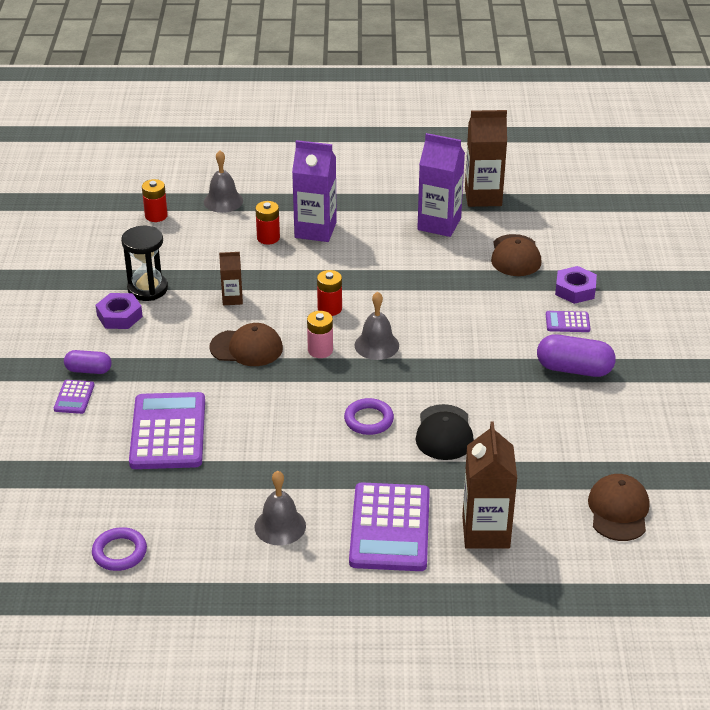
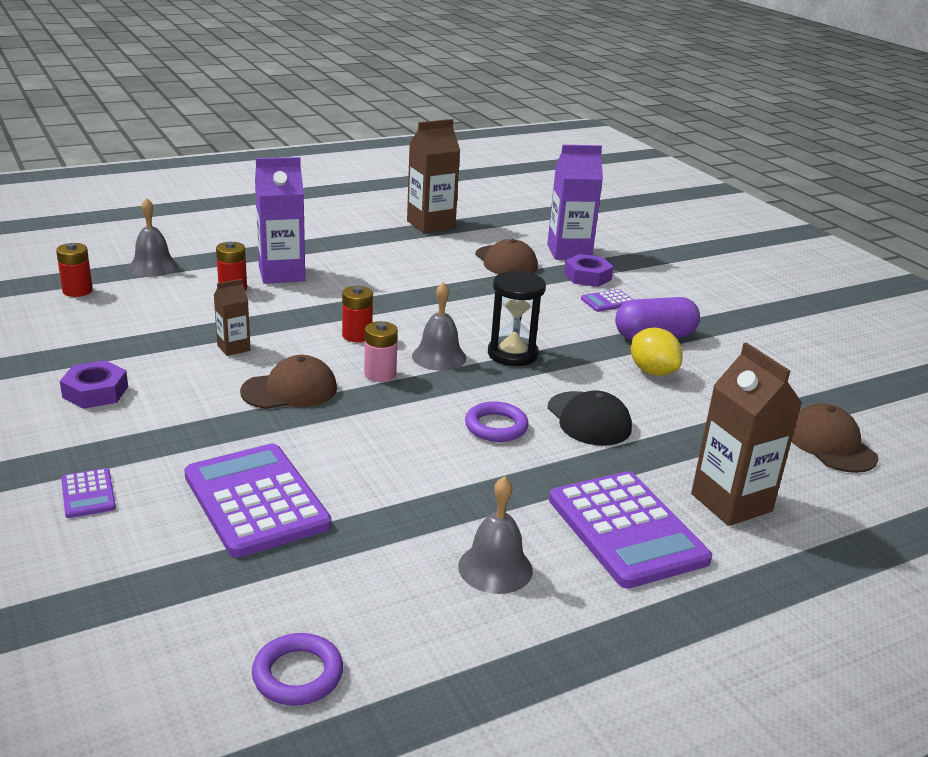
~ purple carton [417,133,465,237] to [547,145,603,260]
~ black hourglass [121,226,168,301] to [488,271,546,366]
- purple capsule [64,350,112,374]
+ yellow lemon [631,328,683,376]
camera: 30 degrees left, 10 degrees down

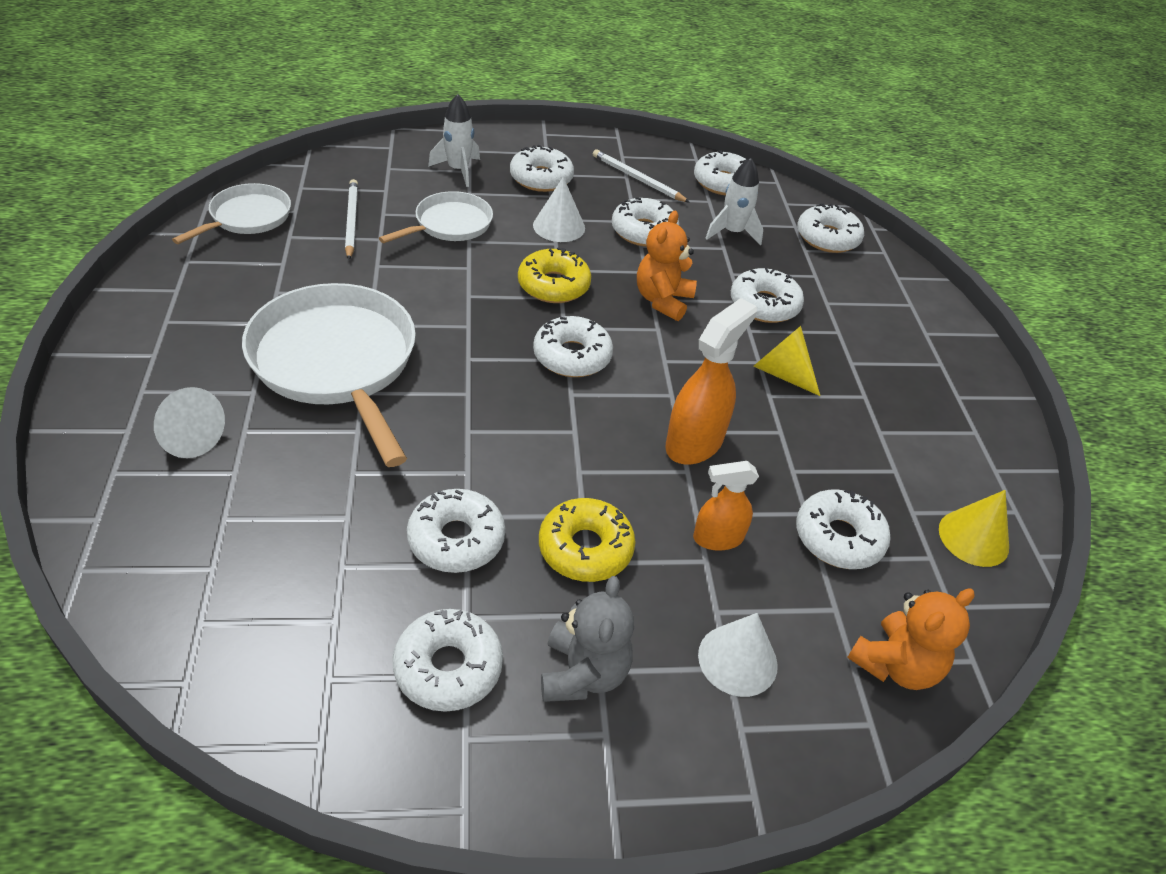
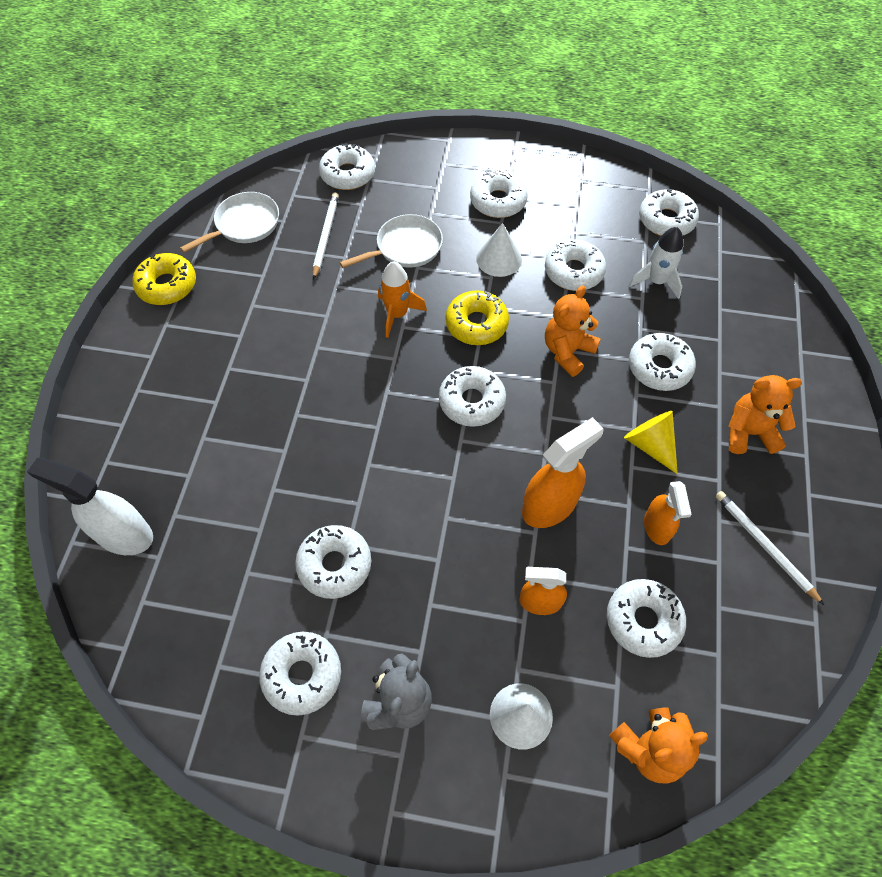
- white rocket [428,94,480,187]
~ white pencil [593,149,690,203] to [716,491,824,605]
~ white donut [797,203,864,253] to [319,143,375,190]
- white pan [242,283,416,467]
- white cone [154,387,225,458]
- yellow cone [939,490,1009,567]
~ yellow donut [539,498,636,582] to [132,253,196,305]
+ orange rocket [378,261,427,338]
+ orange teddy bear [728,375,802,454]
+ white spray bottle [27,458,153,555]
+ orange spray bottle [644,481,692,545]
camera: 20 degrees right, 15 degrees up

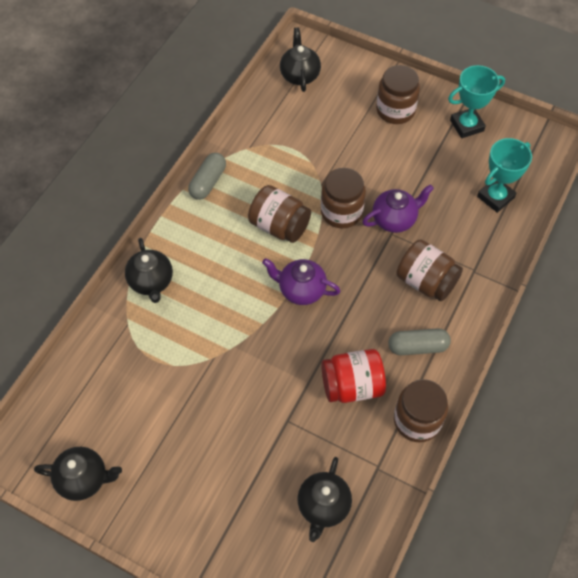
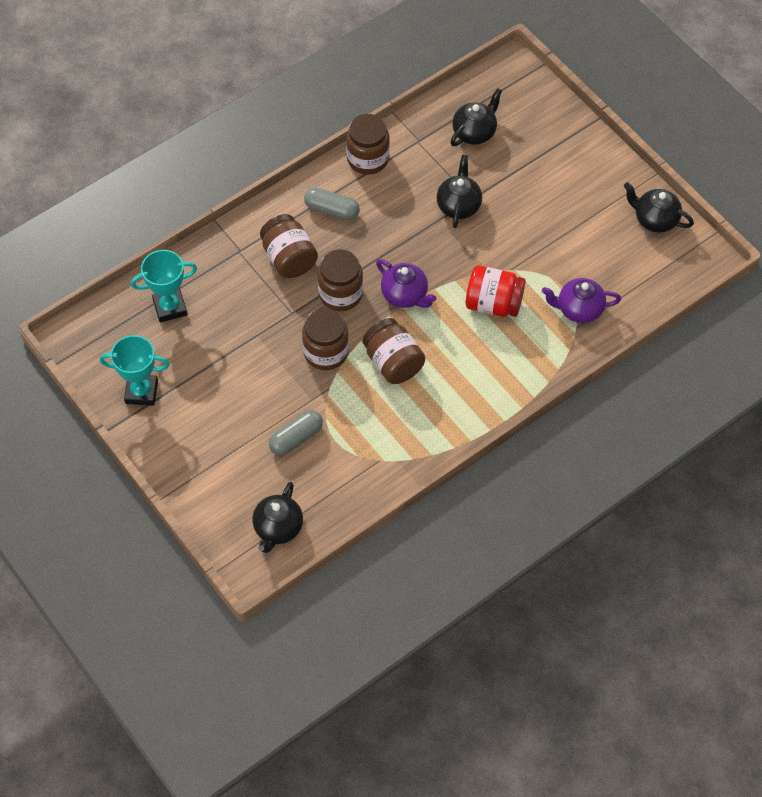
~ brown jar [376,65,420,124] to [318,250,363,311]
~ grey capsule [188,153,226,200] to [269,410,323,456]
~ purple teapot [362,184,434,233] to [542,278,621,323]
~ black teapot [125,238,173,303] to [437,155,482,228]
~ red jar [321,349,386,403] to [466,265,526,317]
camera: 155 degrees left, 0 degrees up

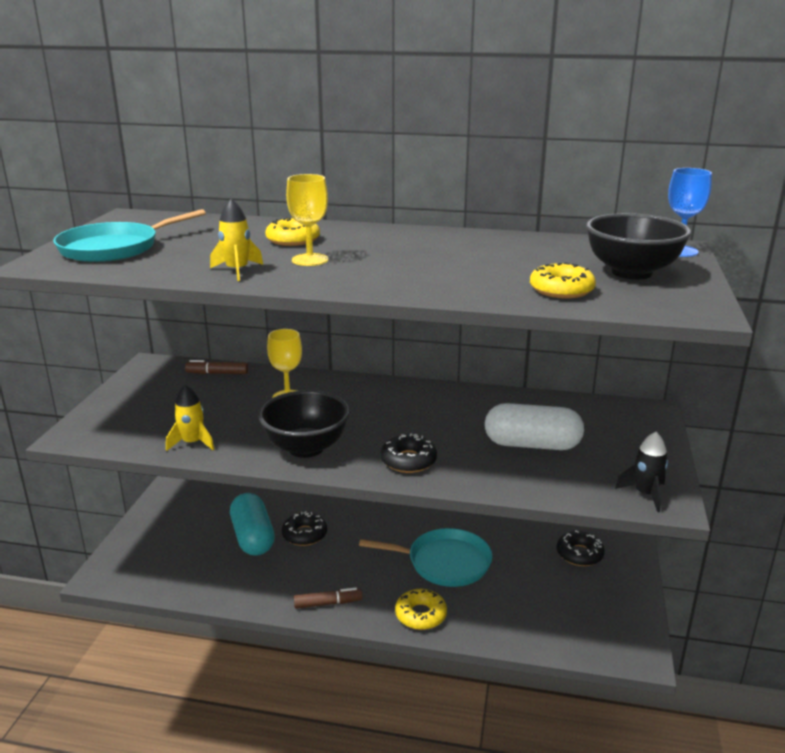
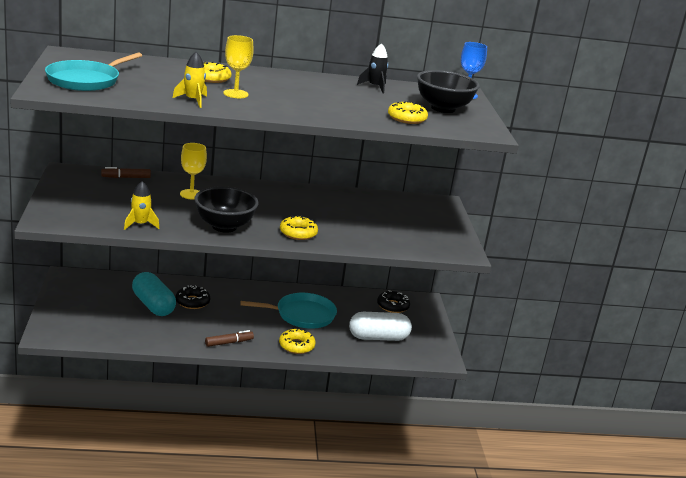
~ white capsule [485,403,584,450] to [349,312,412,341]
~ black rocket [615,432,668,512] to [357,43,388,93]
~ black donut [381,433,437,473] to yellow donut [280,215,318,240]
camera: 20 degrees left, 0 degrees up

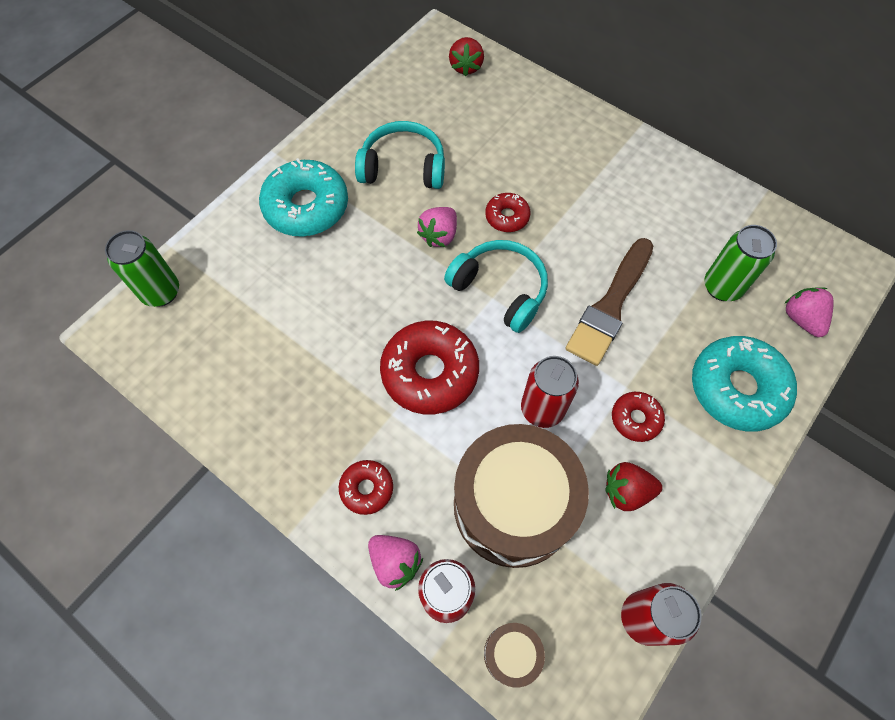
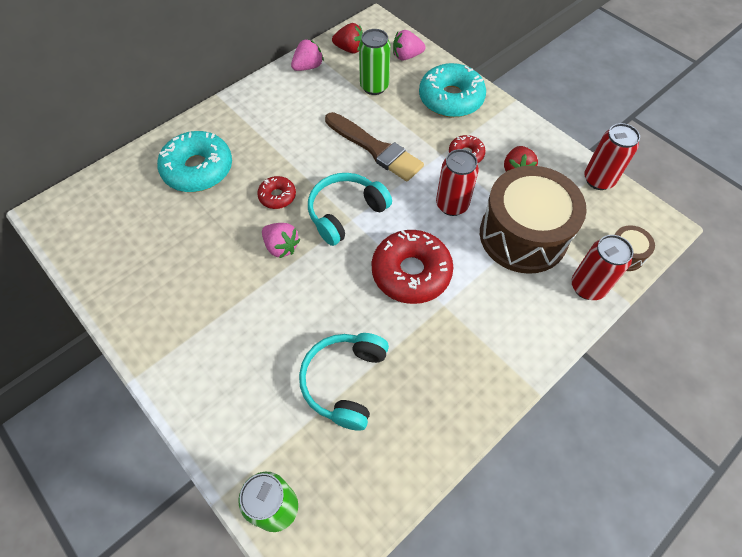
~ red strawberry [449,37,484,76] to [332,23,363,54]
~ turquoise headphones [355,121,445,189] to [299,333,389,431]
~ turquoise donut [259,158,348,237] to [157,131,232,192]
- red donut [339,460,393,515]
~ pink strawberry [368,535,423,591] to [291,39,324,71]
camera: 80 degrees left, 5 degrees down

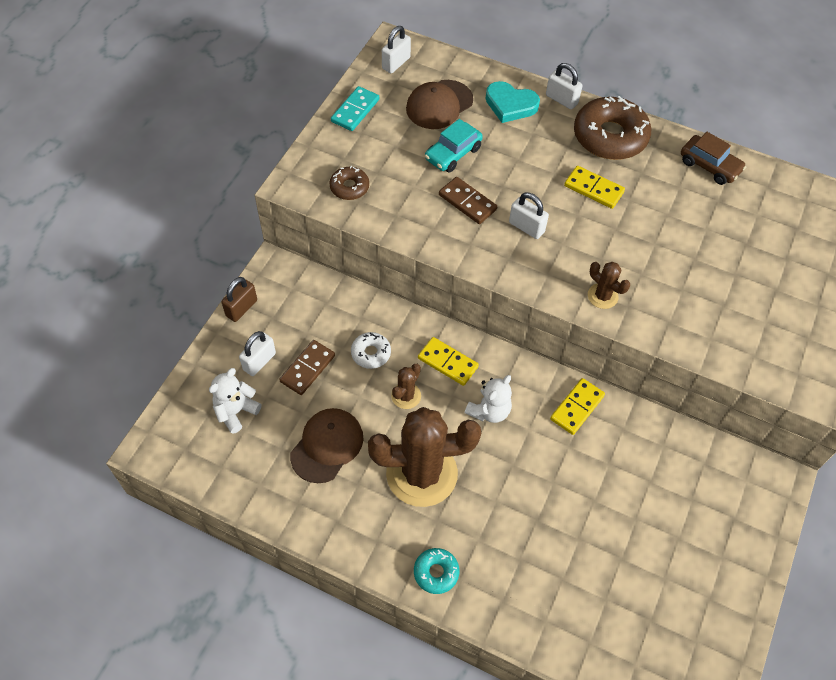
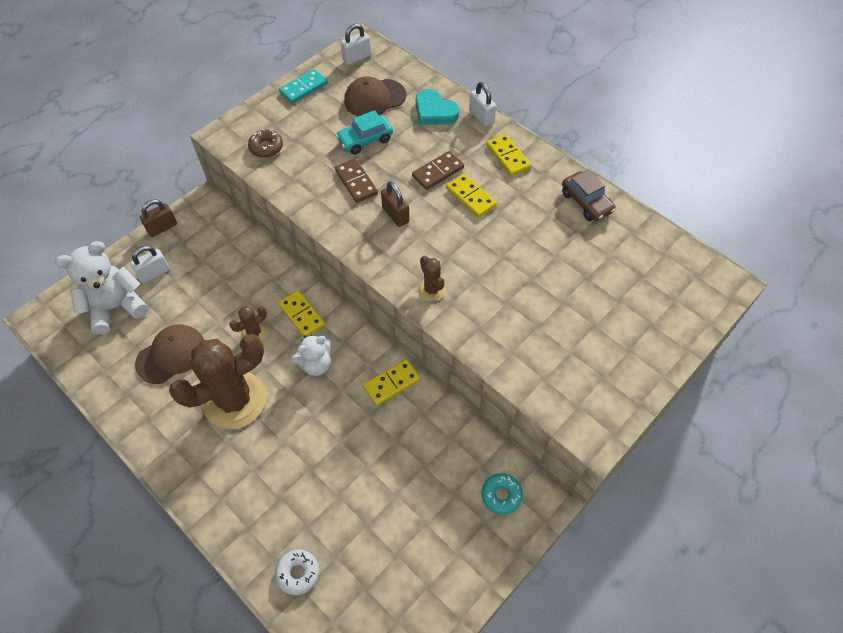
~ brown donut [574,96,651,160] to yellow domino [487,134,531,176]
~ white padlock [509,192,549,239] to brown padlock [381,181,409,227]
~ white donut [351,332,391,369] to [275,549,319,595]
~ brown domino [279,340,335,395] to [412,151,464,190]
~ white teddy bear [209,368,262,434] = [55,241,148,335] x1.61
~ brown cactus [368,407,481,507] = [169,334,266,429] 45 degrees counterclockwise
~ turquoise donut [414,548,459,594] to [481,473,523,515]
camera: 20 degrees right, 0 degrees up

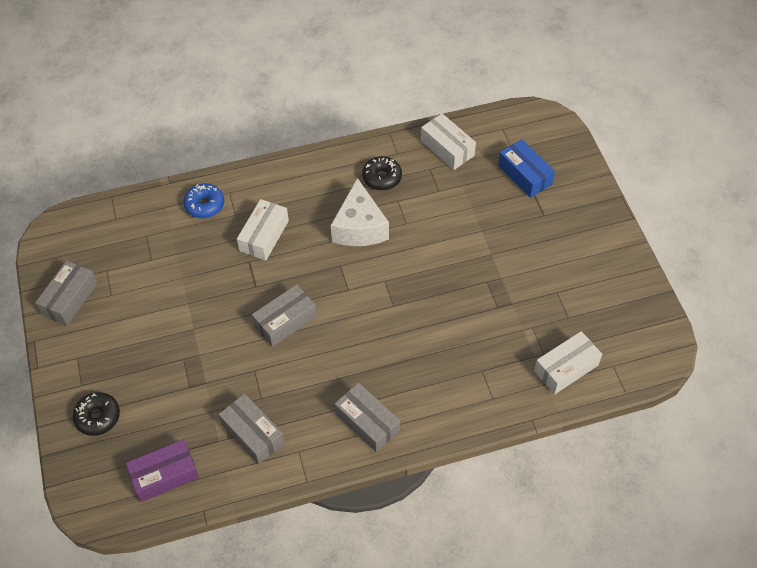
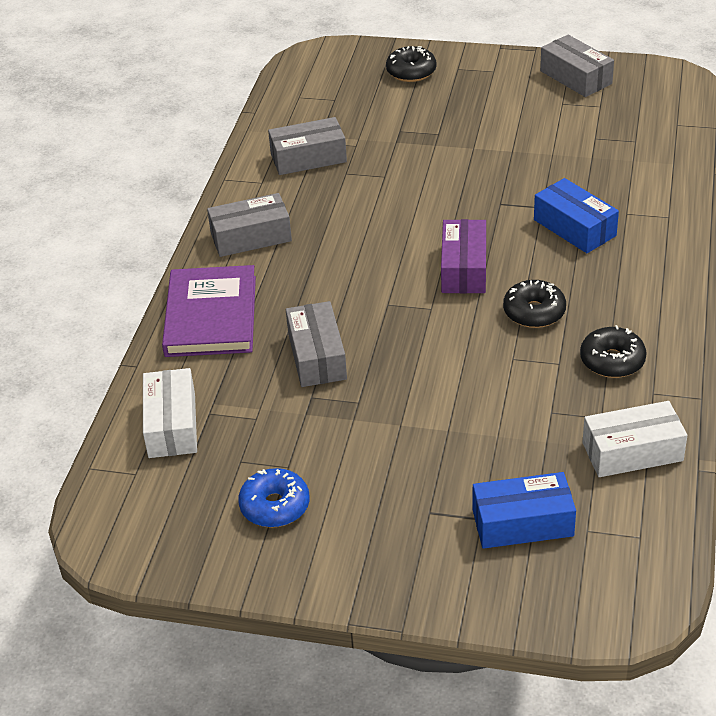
~ white cheese [331,178,389,246] to black donut [503,280,566,328]
~ blue donut [183,183,224,218] to [238,468,310,528]
~ white box [237,199,289,261] to blue box [534,178,619,253]
~ grey box [252,284,317,347] to [286,301,347,387]
~ purple box [126,439,199,502] to [441,219,486,293]
+ purple book [162,265,256,357]
camera: 120 degrees right, 15 degrees down

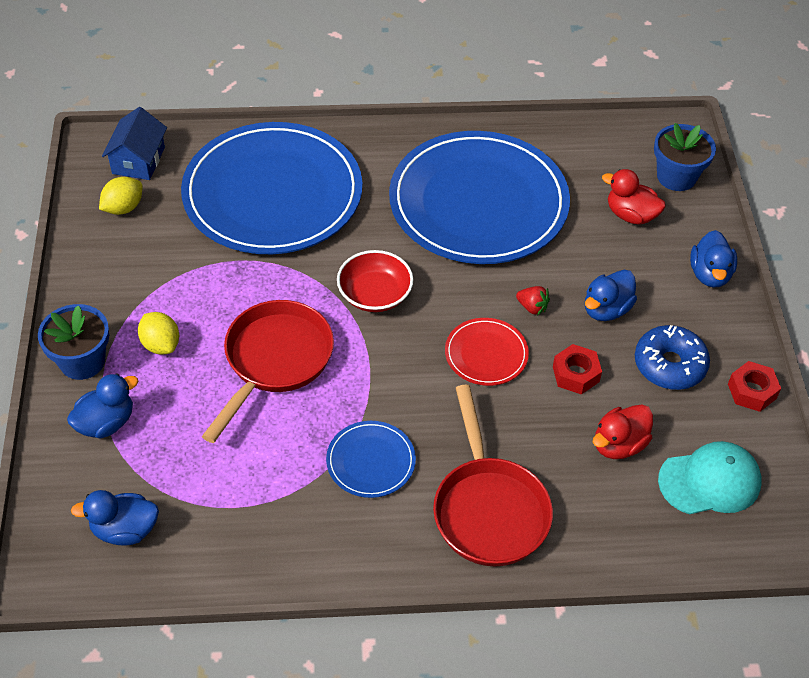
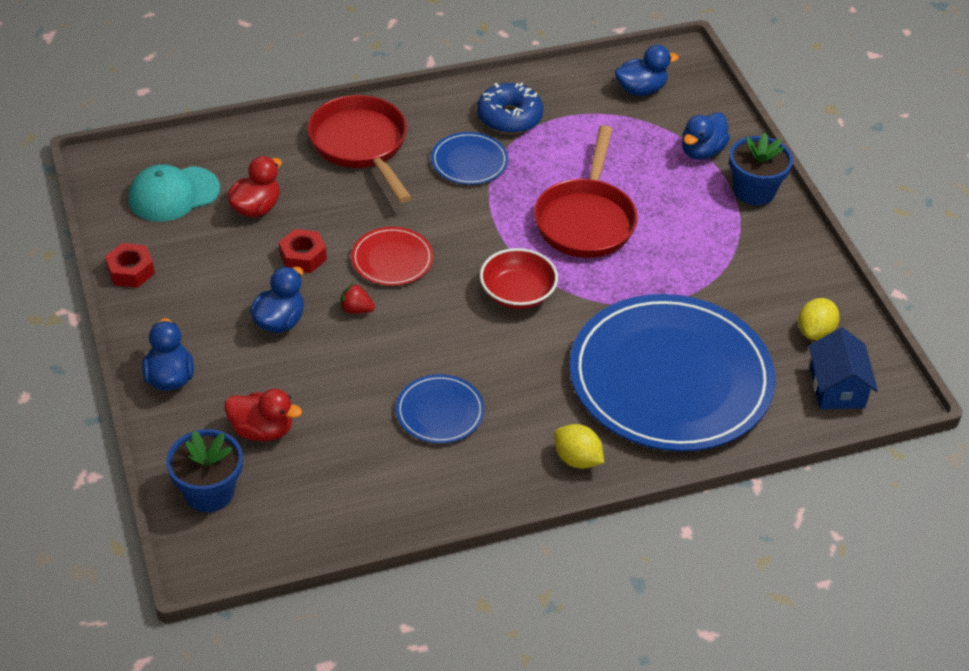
~ blue plate [389,131,570,264] = [396,374,485,444] x0.42
~ yellow lemon [138,312,179,354] to [554,424,604,469]
~ blue donut [635,325,710,390] to [477,82,543,134]
camera: 165 degrees right, 5 degrees down

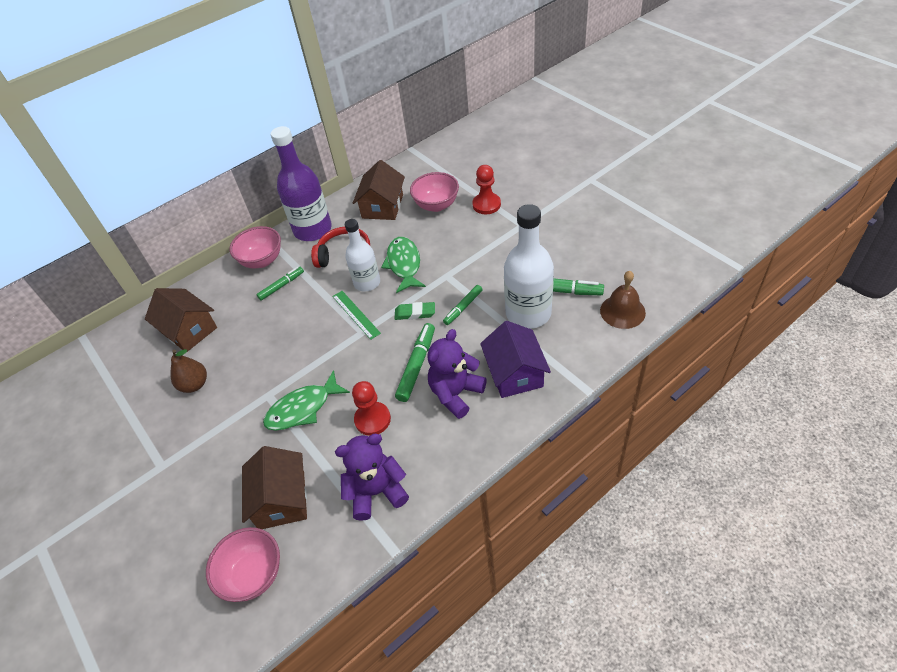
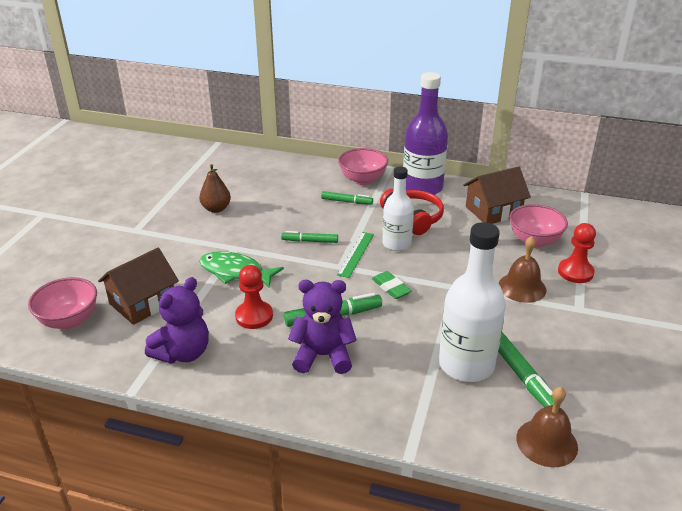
- green fish [381,237,426,293]
~ green marker [443,285,483,325] to [281,231,338,243]
- brown house [145,288,217,352]
- purple house [480,321,551,398]
~ purple teddy bear [335,434,409,521] = [145,277,209,364] 90 degrees clockwise
+ brown bell [499,236,546,303]
camera: 50 degrees right, 15 degrees down

